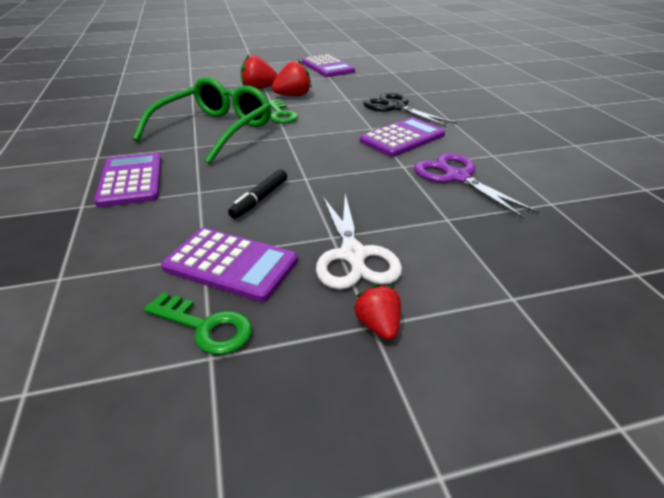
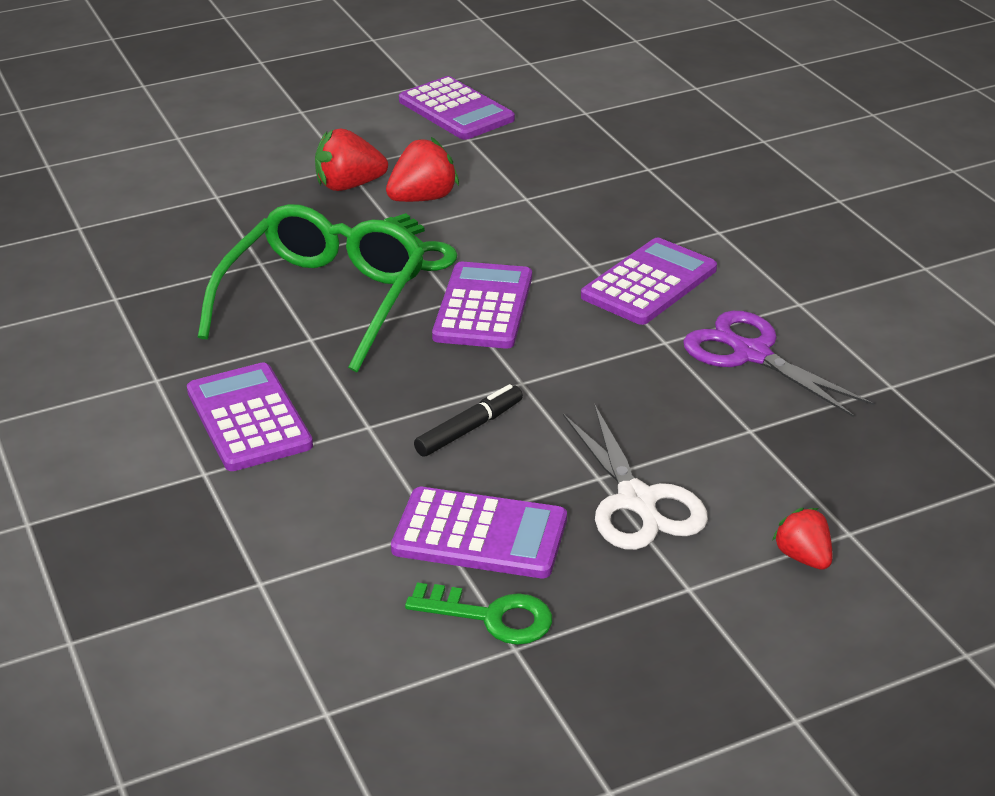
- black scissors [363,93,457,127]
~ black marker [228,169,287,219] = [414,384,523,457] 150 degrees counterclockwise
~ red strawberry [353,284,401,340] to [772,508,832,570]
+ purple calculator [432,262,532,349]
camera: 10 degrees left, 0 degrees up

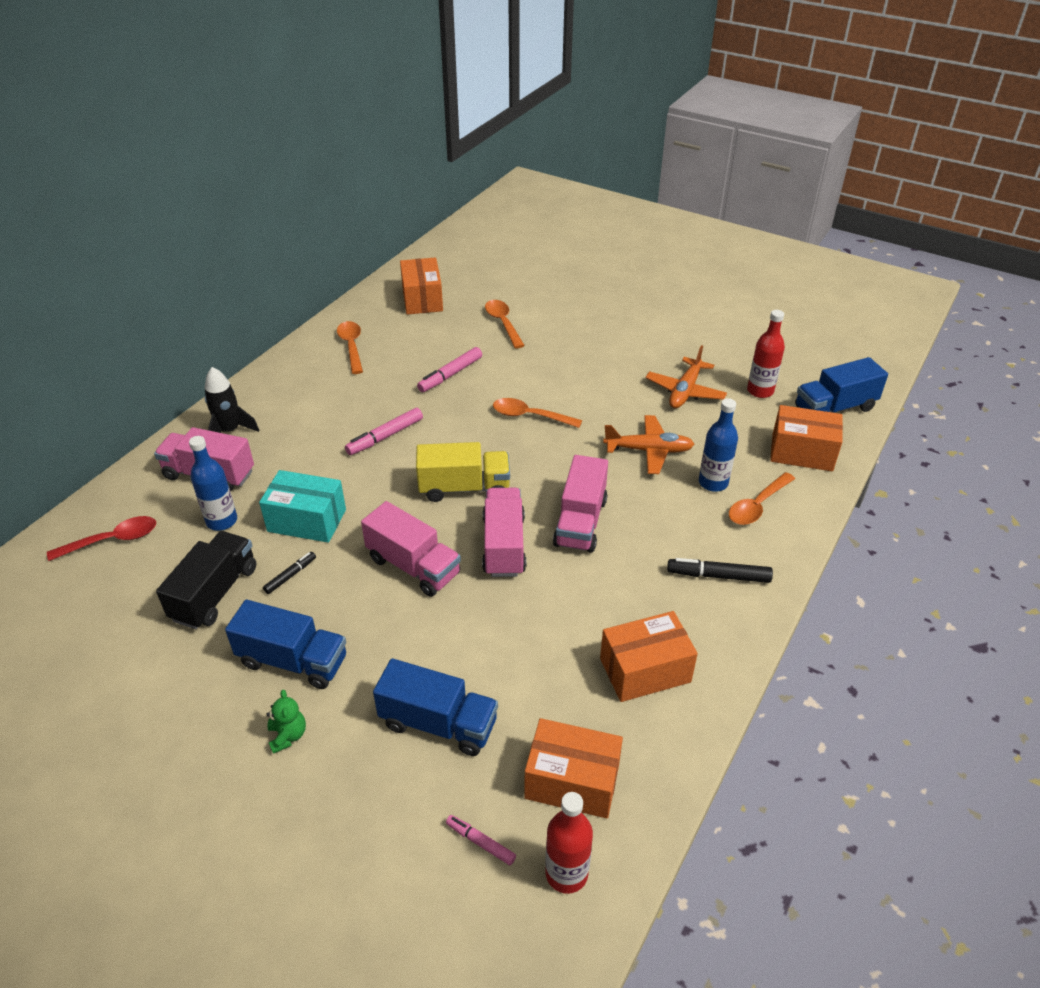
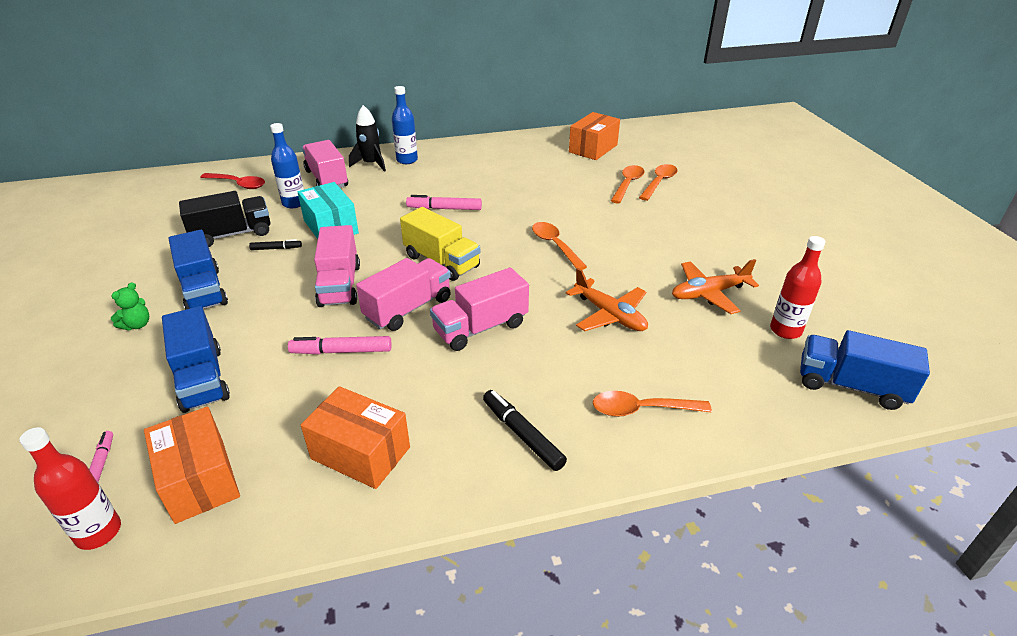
~ orange spoon [337,321,363,374] to [639,164,677,201]
~ pink marker [417,347,482,392] to [288,336,391,354]
~ blue bottle [699,398,738,492] to [392,86,418,164]
- orange box [770,405,843,471]
camera: 45 degrees right, 5 degrees down

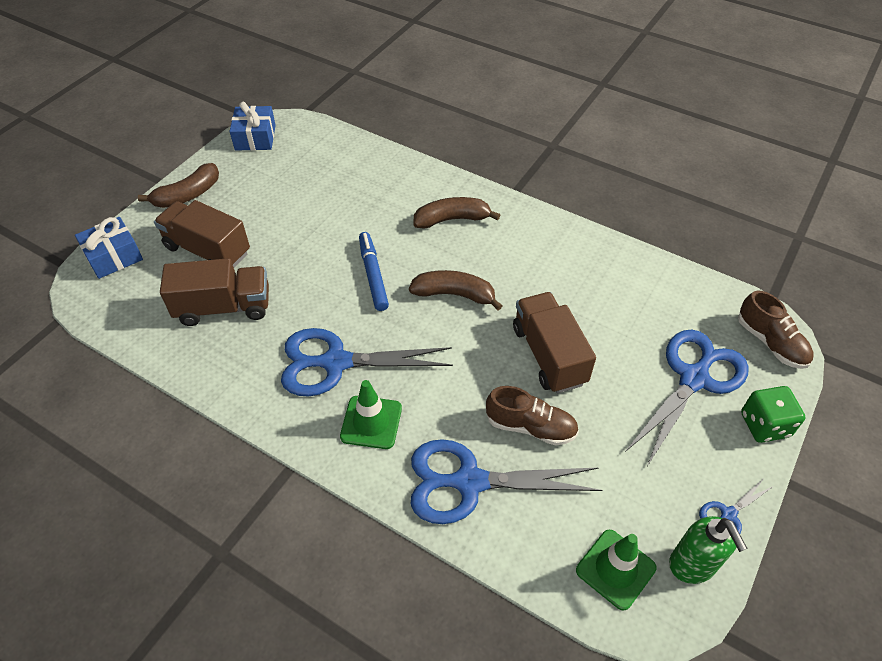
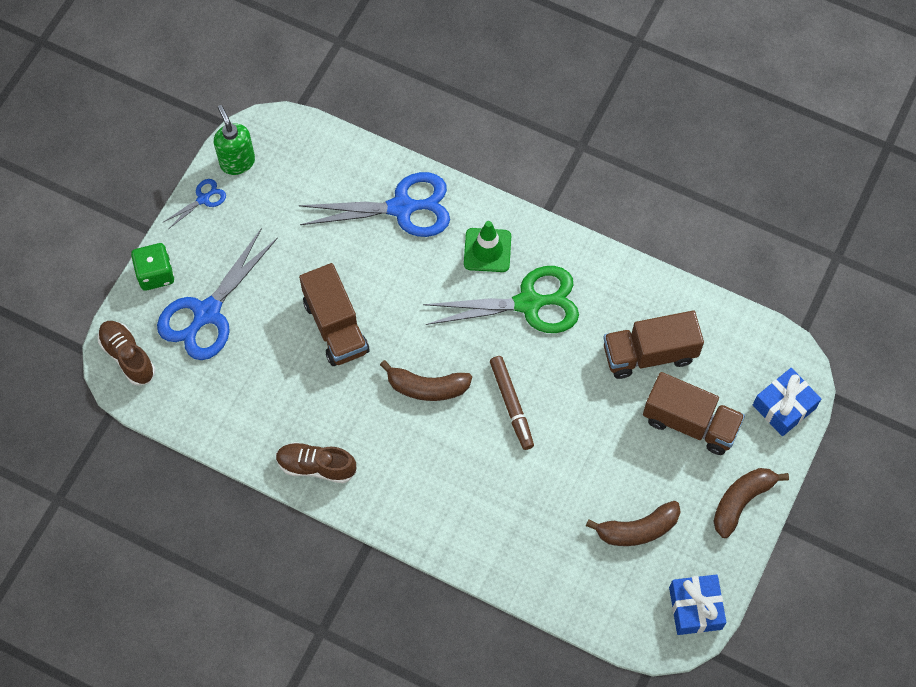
~ brown banana [414,197,500,229] to [586,501,681,546]
~ blue marker [359,232,389,311] to brown marker [490,356,534,450]
~ blue scissors [281,328,453,396] to green scissors [423,266,579,333]
~ brown shoe [486,386,579,445] to [276,442,357,483]
- green traffic cone [576,530,657,610]
camera: 175 degrees right, 15 degrees up

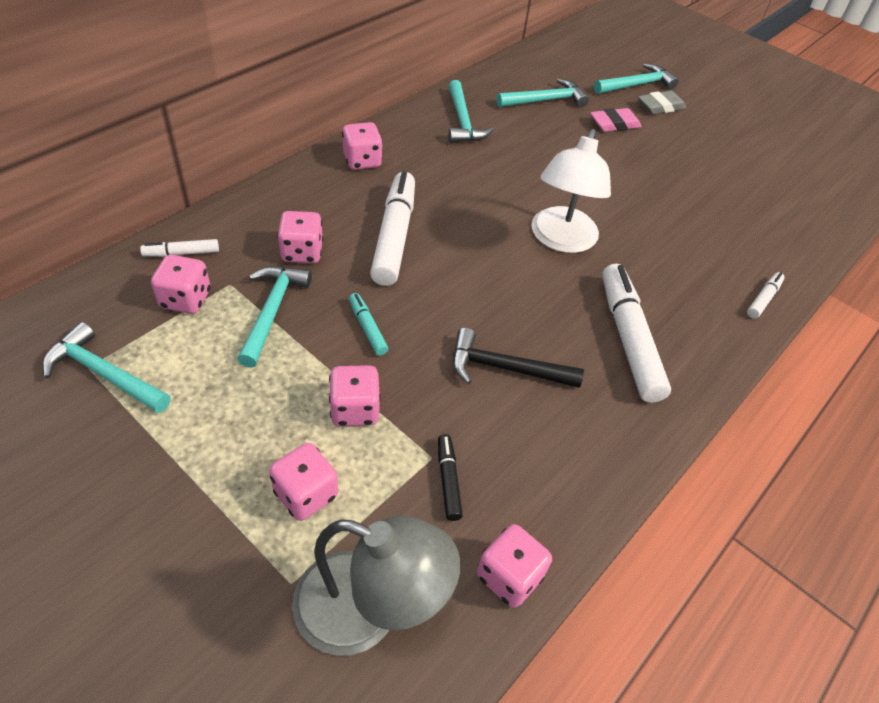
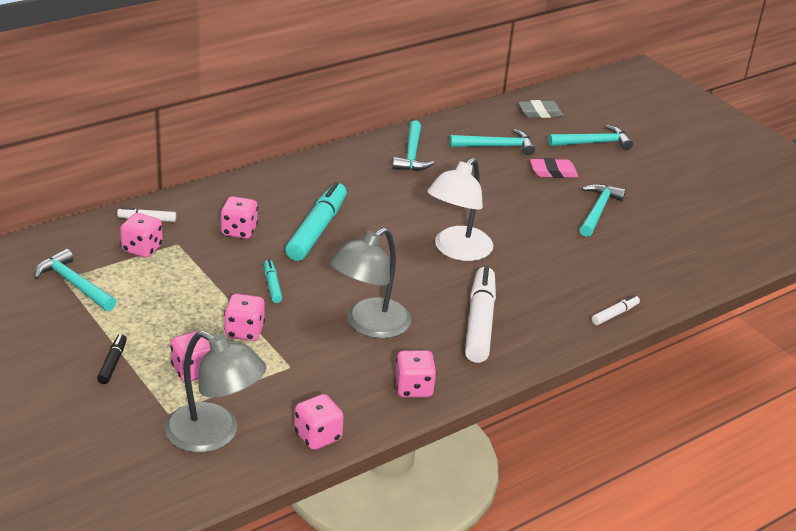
~ grey eraser [638,91,686,114] to [518,100,563,118]
~ pink dice [342,122,383,170] to [395,351,437,397]
~ white marker [370,171,415,286] to turquoise marker [285,182,347,261]
~ turquoise hammer [237,266,312,368] to [580,184,626,237]
~ black hammer [453,328,584,388] to grey lamp [330,228,411,339]
~ black marker [438,434,463,521] to [97,334,127,384]
camera: 15 degrees right, 15 degrees down

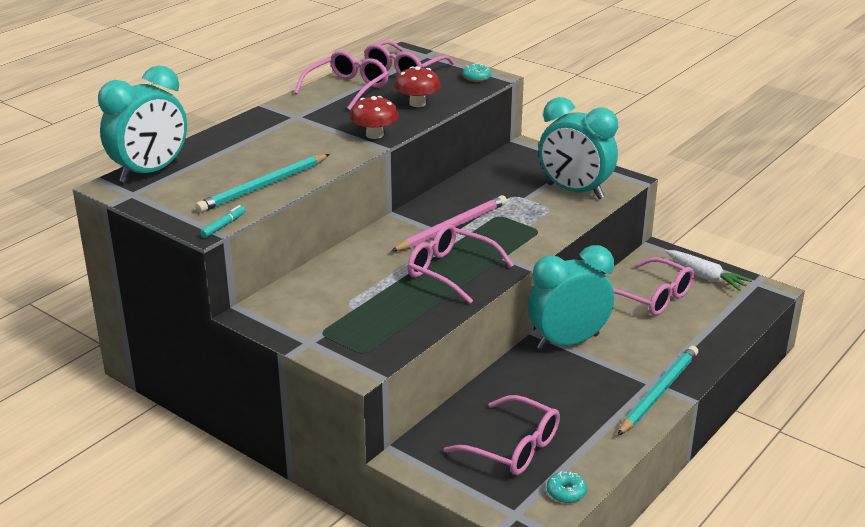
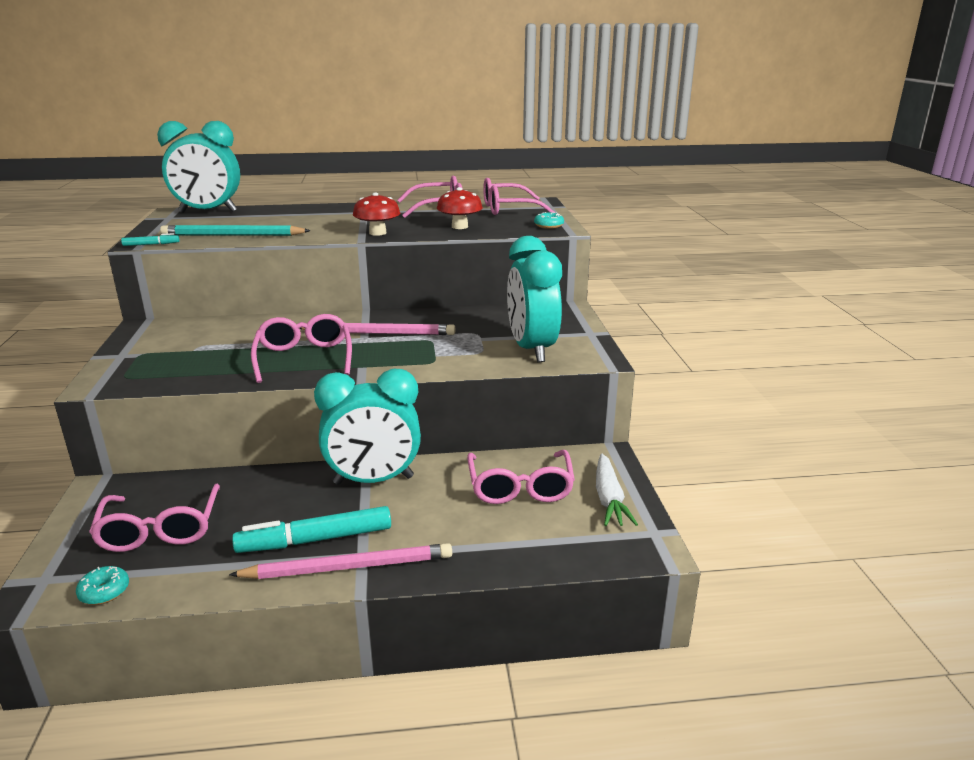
~ turquoise clock [528,245,614,351] = [314,369,421,485] 150 degrees clockwise
~ turquoise pencil [617,346,698,436] to pink pencil [229,543,452,579]
+ turquoise marker [232,506,391,553]
camera: 45 degrees right, 5 degrees down

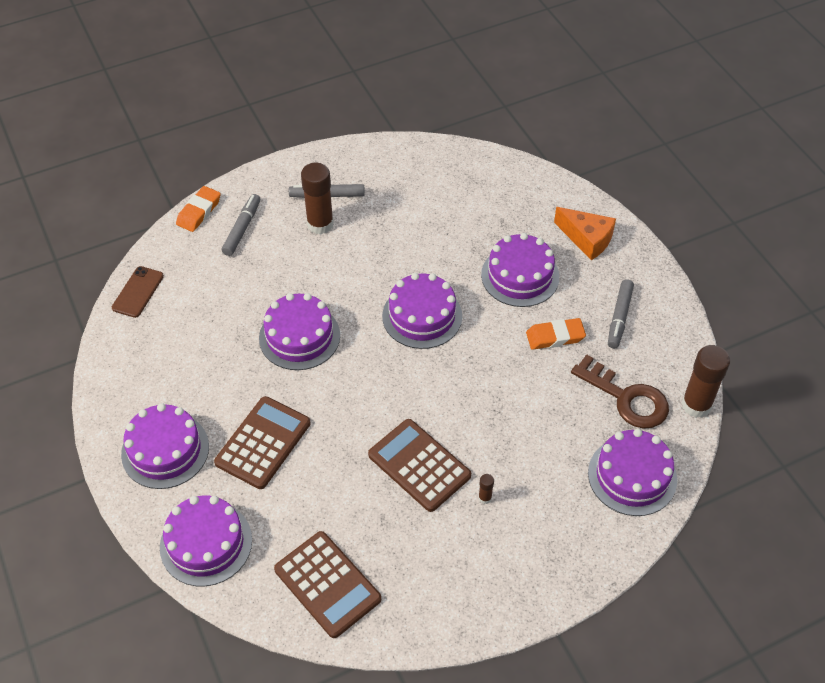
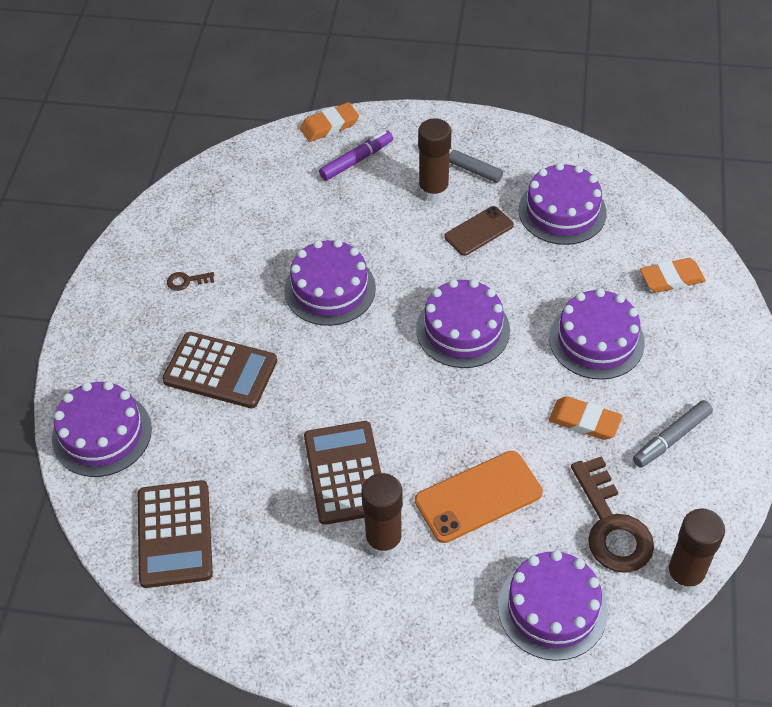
~ grey marker [222,194,260,256] to purple marker [319,131,393,181]
- orange cheese [554,207,616,260]
~ brown phone [112,266,164,318] to [444,206,514,256]
~ brown calculator [214,396,311,489] = [162,332,277,408] 45 degrees clockwise
~ purple cake [121,403,209,489] to [519,163,607,245]
~ brown glue stick [479,474,494,504] = [361,473,403,558] x2.34
+ orange eraser [640,258,706,293]
+ brown key [167,272,214,291]
+ orange phone [415,451,543,543]
camera: 35 degrees right, 0 degrees up

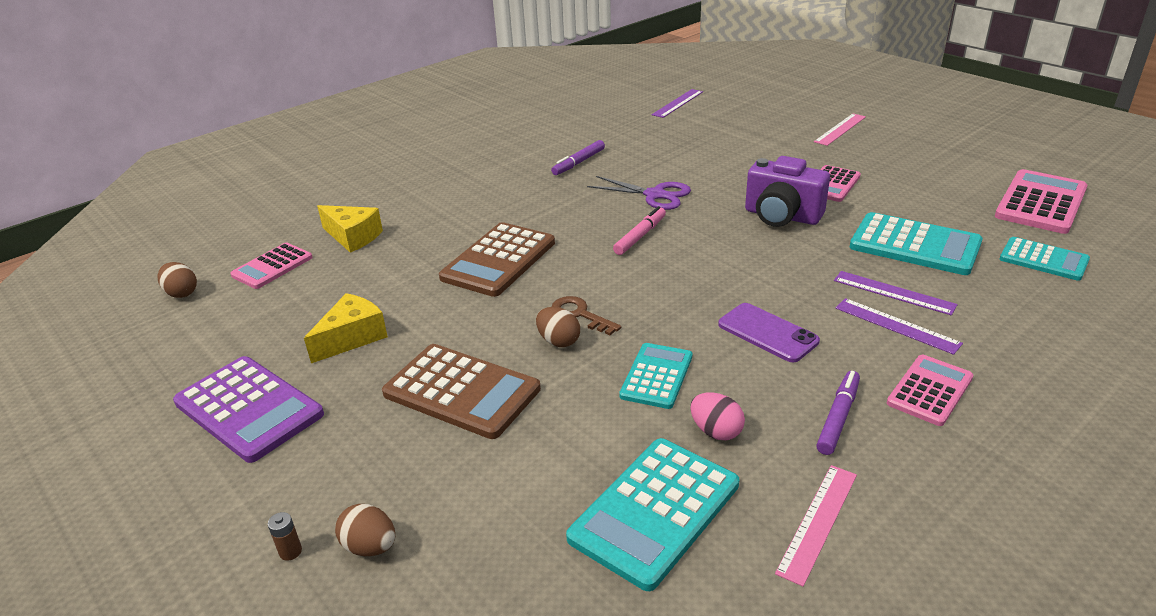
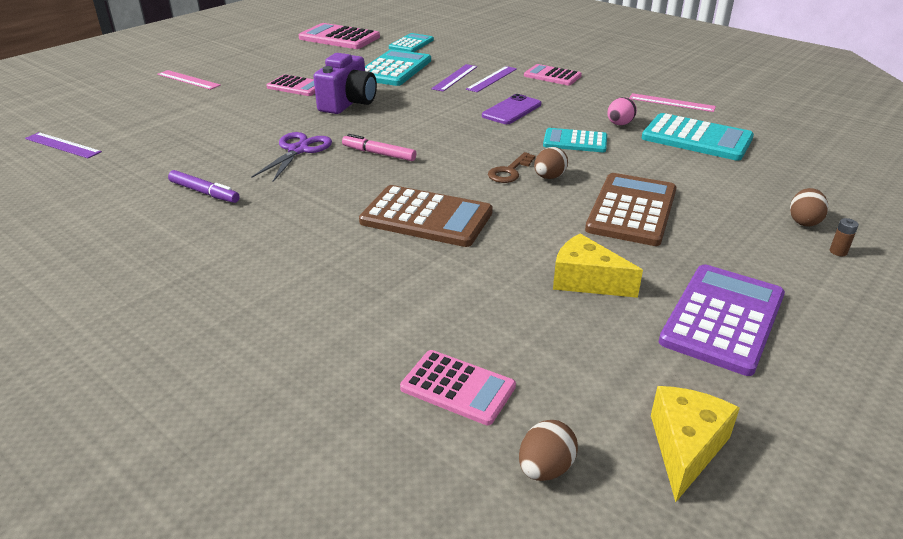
~ yellow cheese [317,205,383,253] to [651,386,740,502]
- purple marker [816,371,860,455]
camera: 100 degrees left, 0 degrees up

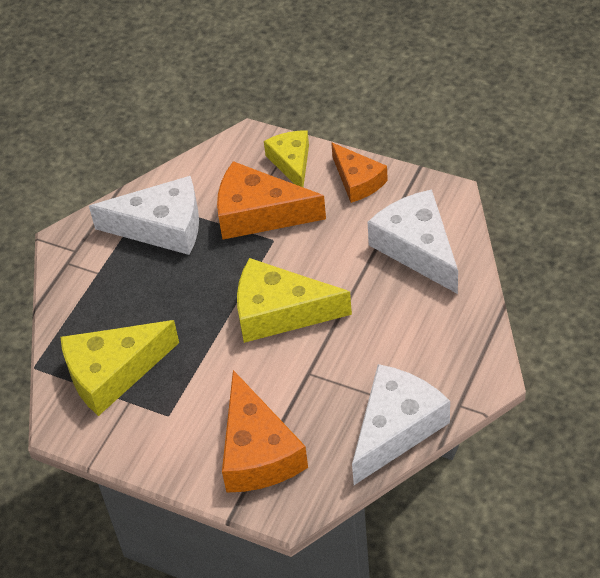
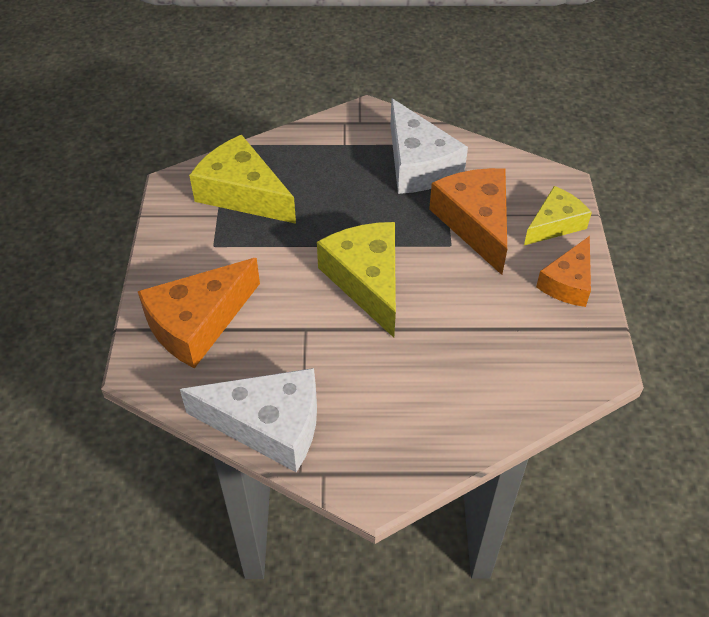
- white cheese [368,189,458,294]
camera: 60 degrees right, 0 degrees up

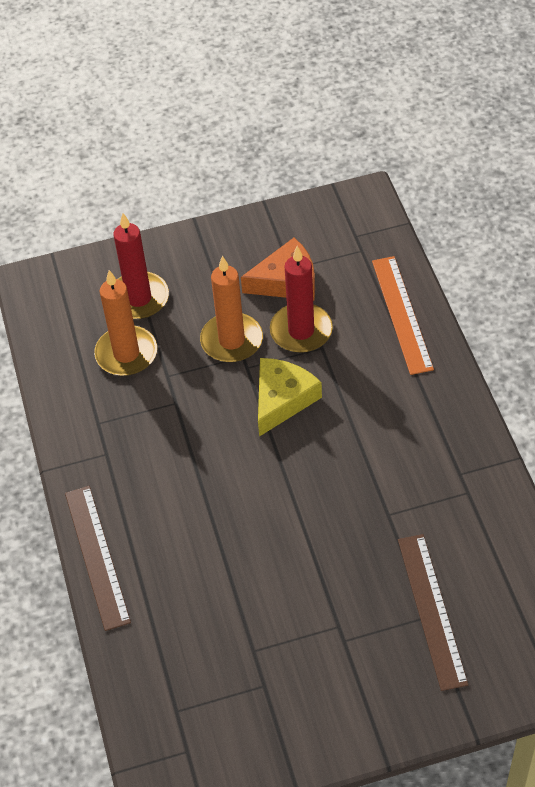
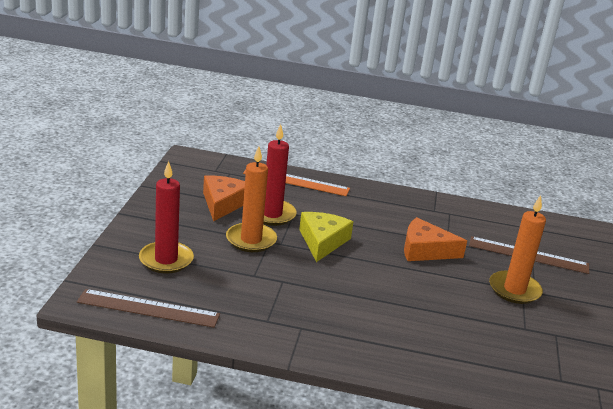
~ orange candle [94,270,157,376] to [489,195,546,304]
~ yellow cheese [258,358,322,437] = [299,212,353,262] 45 degrees clockwise
~ brown ruler [65,486,131,631] to [77,289,220,328]
+ orange cheese [404,217,467,261]
camera: 70 degrees left, 25 degrees down

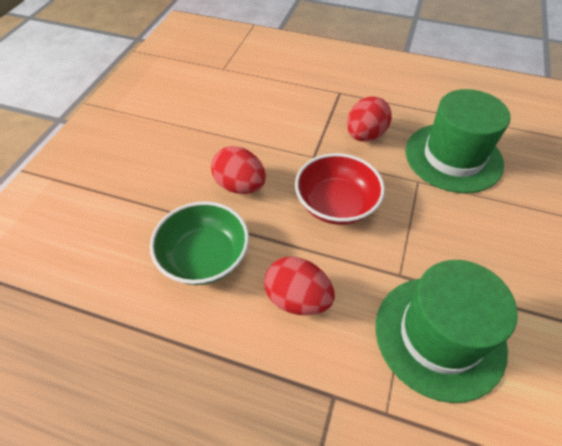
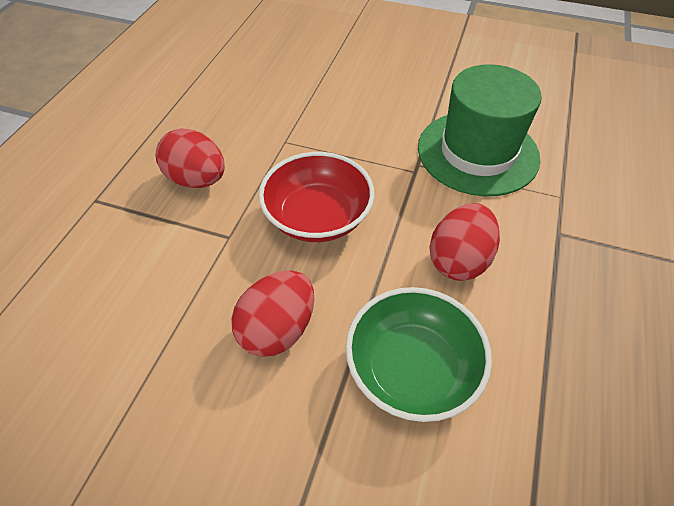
- green hat [406,89,511,193]
camera: 90 degrees left, 0 degrees up

